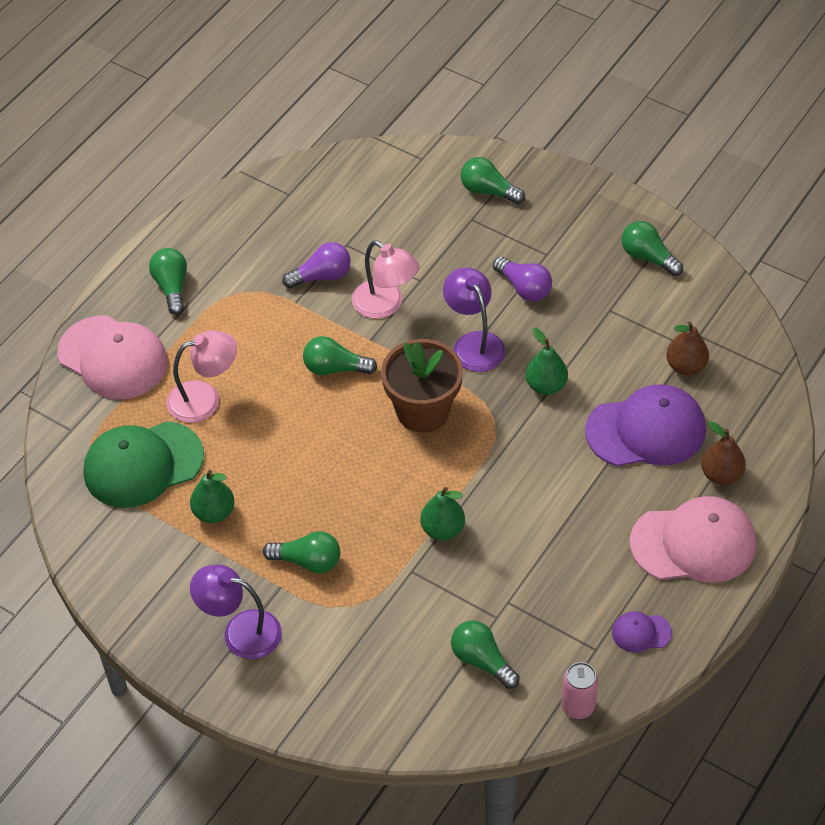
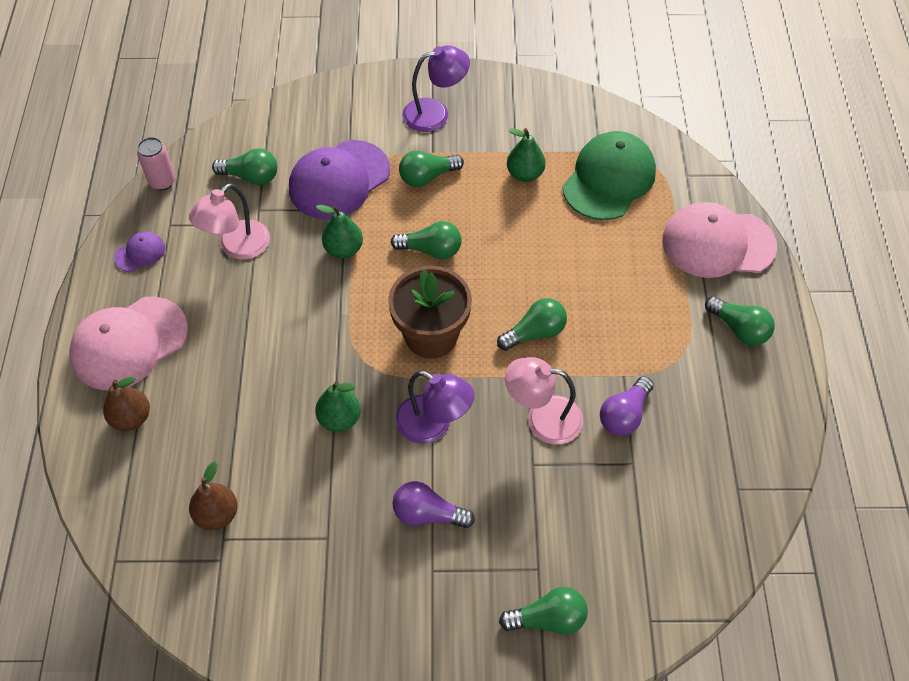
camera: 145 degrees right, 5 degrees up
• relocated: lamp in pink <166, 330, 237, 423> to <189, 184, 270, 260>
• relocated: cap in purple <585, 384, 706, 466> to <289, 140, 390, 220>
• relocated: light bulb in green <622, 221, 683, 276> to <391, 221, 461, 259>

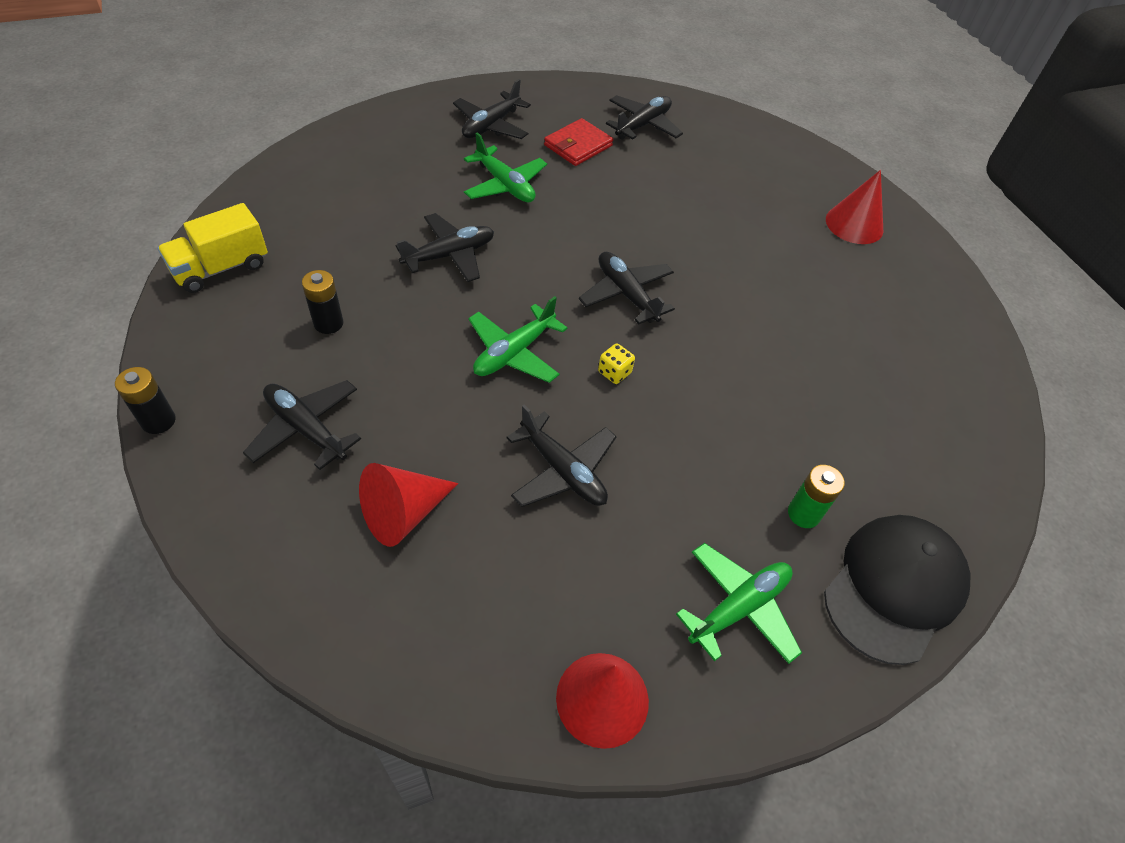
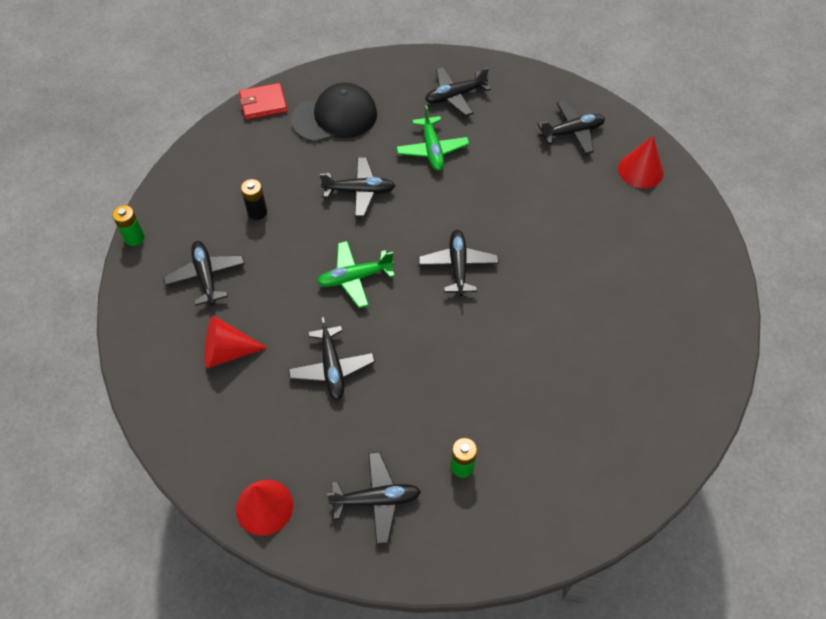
camera: 35 degrees right, 5 degrees up
• colour: battery in black <115, 367, 176, 434> to battery in green <112, 205, 145, 246>
• missing: truck in yellow <158, 203, 268, 293>
• relocated: wallet in red <544, 118, 613, 166> to <239, 83, 287, 120>
• missing: dice in yellow <598, 343, 635, 384>
• colour: plane in green <676, 543, 802, 664> to plane in black <327, 452, 421, 544>
• relocated: cap in black <824, 515, 971, 665> to <291, 82, 377, 142>
• relocated: cone in red <826, 170, 883, 244> to <618, 136, 664, 188>

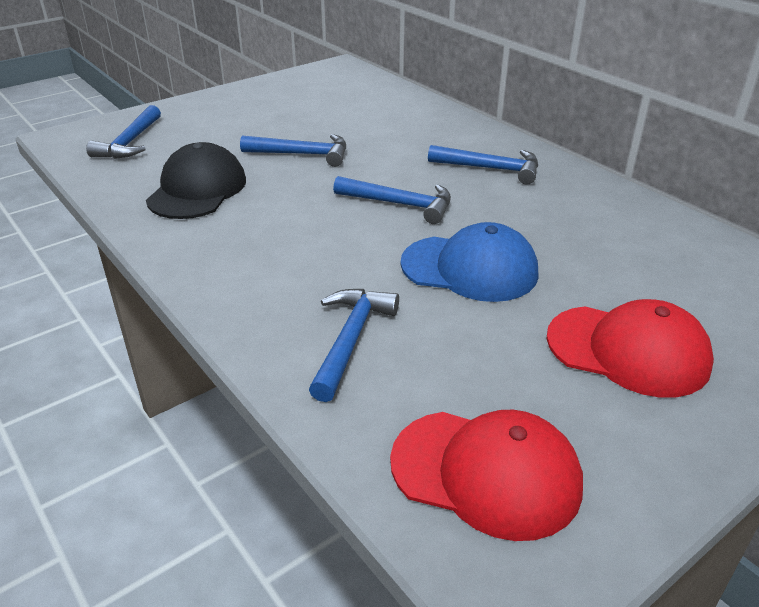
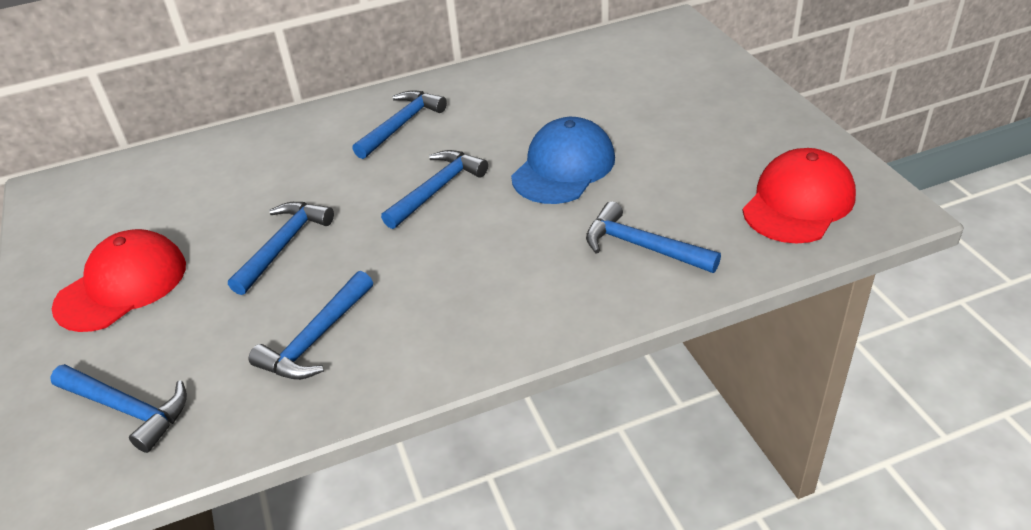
camera: 70 degrees left, 5 degrees up
• exchanged: cap in black <146, 142, 246, 219> to hammer in blue <249, 271, 373, 380>
• relocated: cap in red <547, 299, 714, 398> to <52, 229, 186, 332>

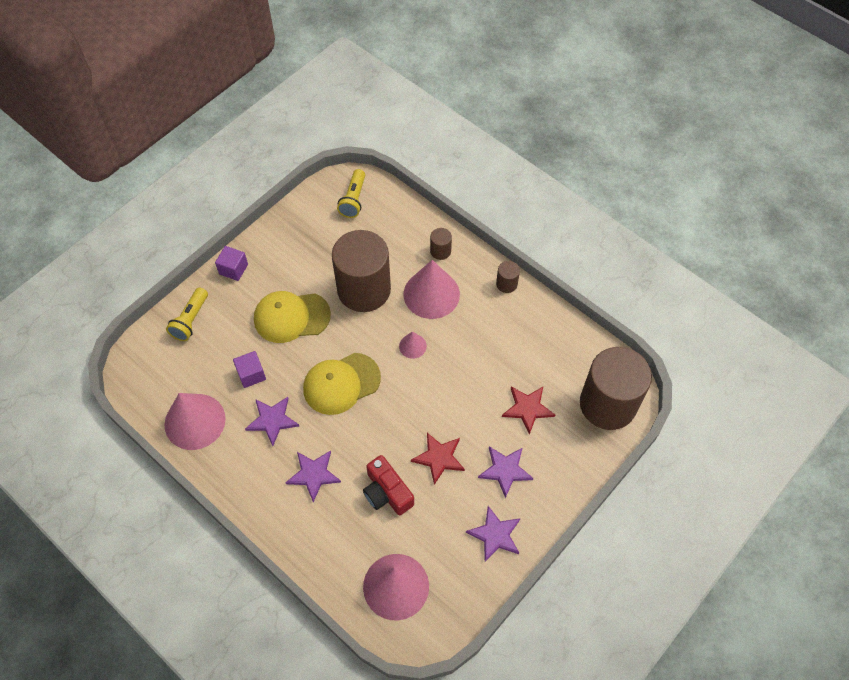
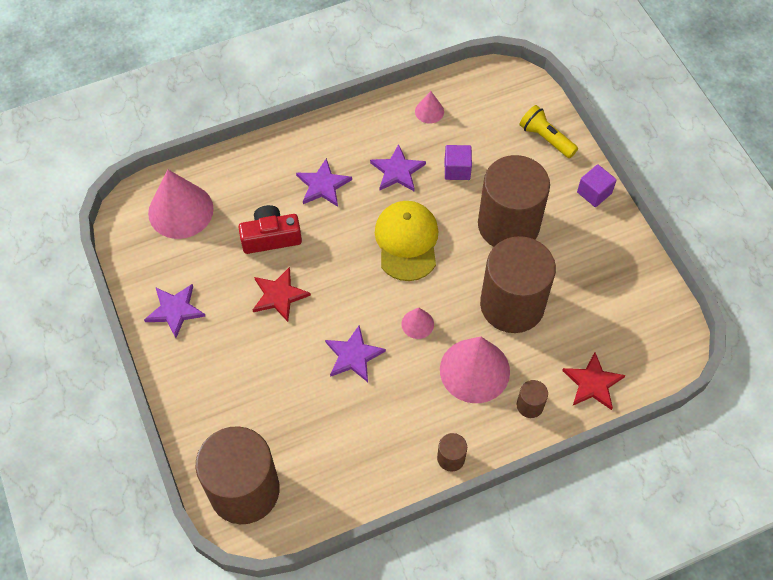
camera: 115 degrees right, 0 degrees up
• size: cone in pink <164, 393, 226, 450> = <415, 91, 444, 123> x0.48
• exchanged: cap in yellow <254, 291, 331, 343> to cylinder in brown <478, 155, 550, 247>
• missing: flashlight in yellow <337, 169, 365, 218>
• relocated: star in purple <478, 446, 534, 498> to <325, 325, 386, 382>
• relocated: star in red <502, 387, 555, 434> to <562, 352, 625, 410>

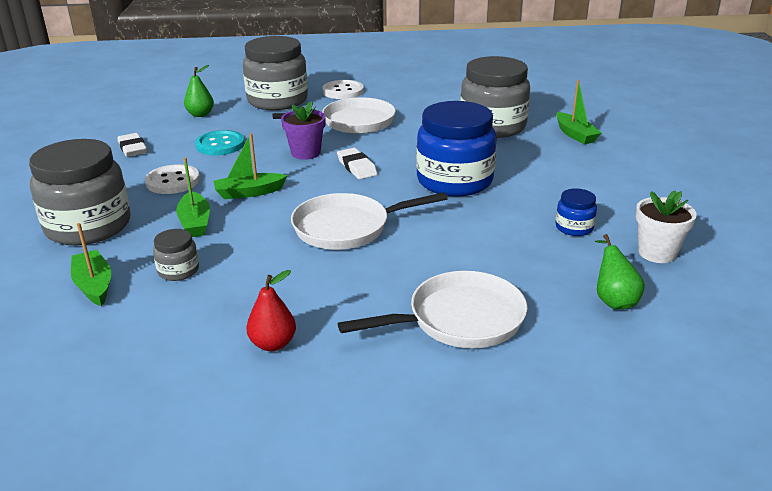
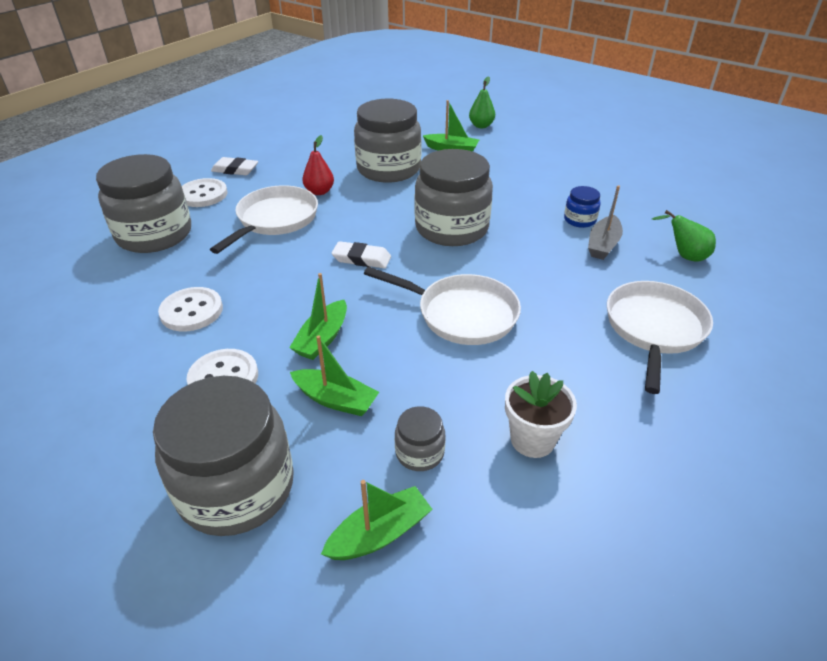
camera: 50 degrees left, 10 degrees up
• spun: boat in green <71, 223, 111, 306> = <321, 480, 432, 560> 135 degrees clockwise
• relocated: eraser in white <117, 133, 147, 157> to <211, 157, 258, 175>
• relocated: pear in green <184, 65, 214, 117> to <469, 76, 495, 128>
• colour: button in turquoise <195, 130, 245, 155> to button in white <158, 287, 223, 332>
• relocated: pear in red <246, 270, 296, 351> to <302, 135, 334, 195>
• missing: flower pot in purple <281, 101, 326, 160>
• spun: pan in white <291, 192, 448, 250> = <364, 267, 521, 345> 90 degrees counterclockwise
• colour: jar in blue <416, 101, 496, 196> to jar in grey <414, 149, 493, 246>
• relocated: flower pot in white <636, 191, 697, 263> to <505, 371, 577, 458>
• appeared: boat in grey <588, 185, 623, 260>

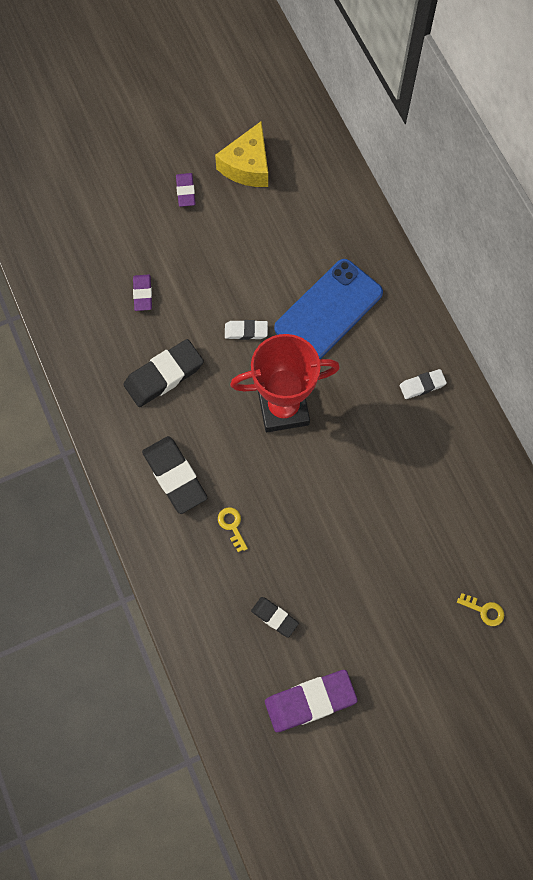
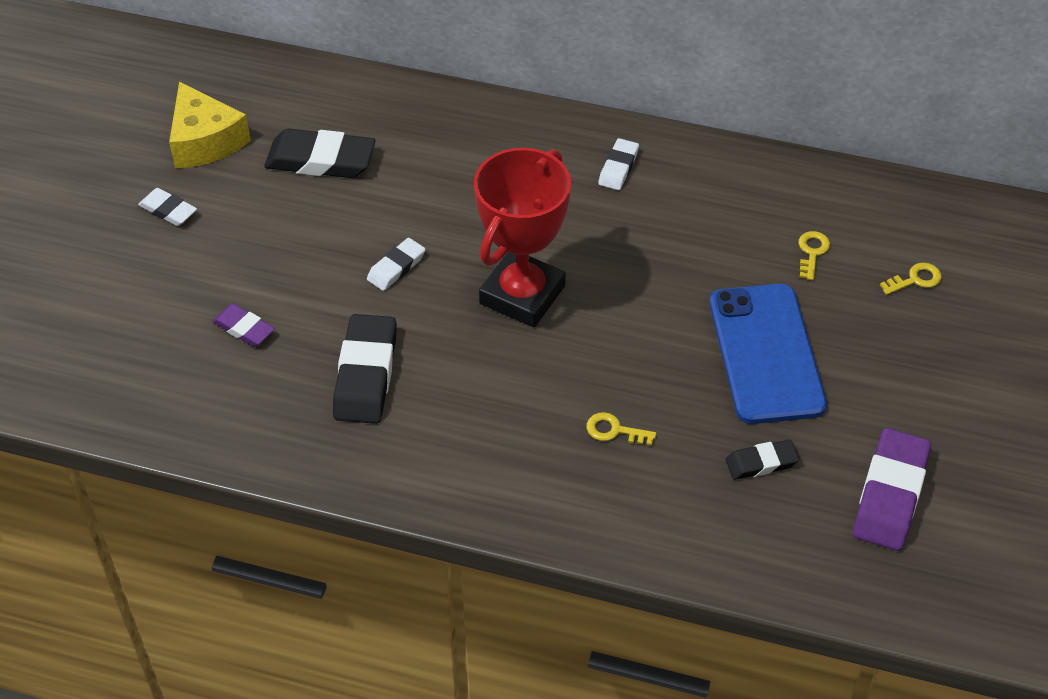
camera: 50 degrees left, 20 degrees down
• relocated: eraser in black <142, 436, 207, 514> to <264, 129, 376, 178>
• colour: eraser in purple <176, 173, 195, 207> to eraser in white <138, 188, 197, 226>
• relocated: phone in blue <274, 259, 383, 359> to <710, 284, 827, 424>
• appeared: key in yellow <798, 231, 830, 280>

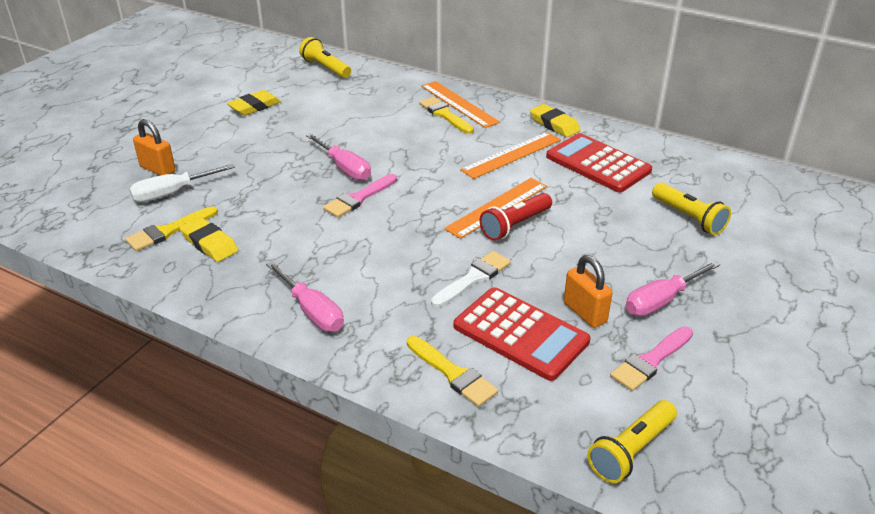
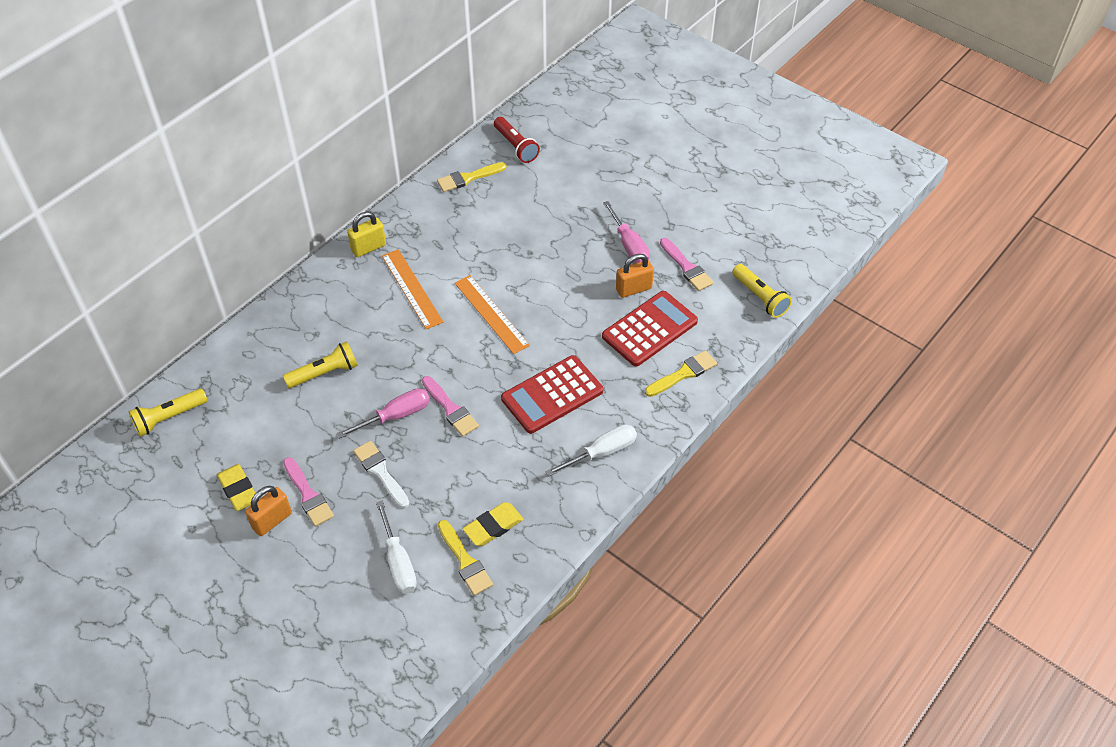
camera: 80 degrees left, 15 degrees up
• relocated: padlock in orange <133, 119, 175, 175> to <245, 486, 292, 536>
• colour: screwdriver in pink <266, 261, 344, 332> to screwdriver in white <545, 424, 637, 476>
• relocated: brush in yellow <419, 97, 474, 134> to <437, 162, 507, 192>
• missing: ruler in orange <421, 81, 500, 128>
• relocated: brush in white <431, 251, 511, 307> to <353, 441, 409, 508>
• relocated: flashlight in red <480, 193, 552, 241> to <494, 117, 540, 163>
• exchanged: eraser in yellow <530, 104, 581, 137> to padlock in yellow <347, 212, 386, 257>
• relocated: calculator in red <546, 133, 652, 193> to <501, 355, 603, 434>
• relocated: flashlight in yellow <652, 183, 731, 235> to <283, 341, 358, 388>
• appeared: brush in pink <283, 457, 334, 527>

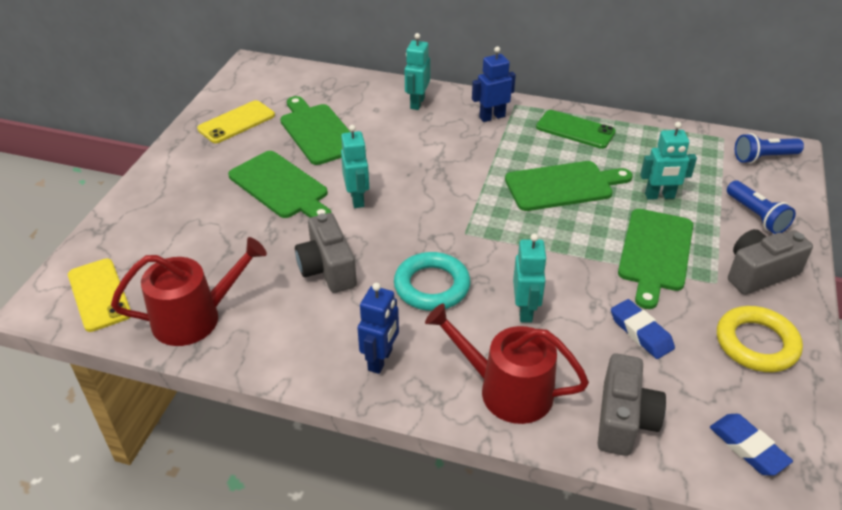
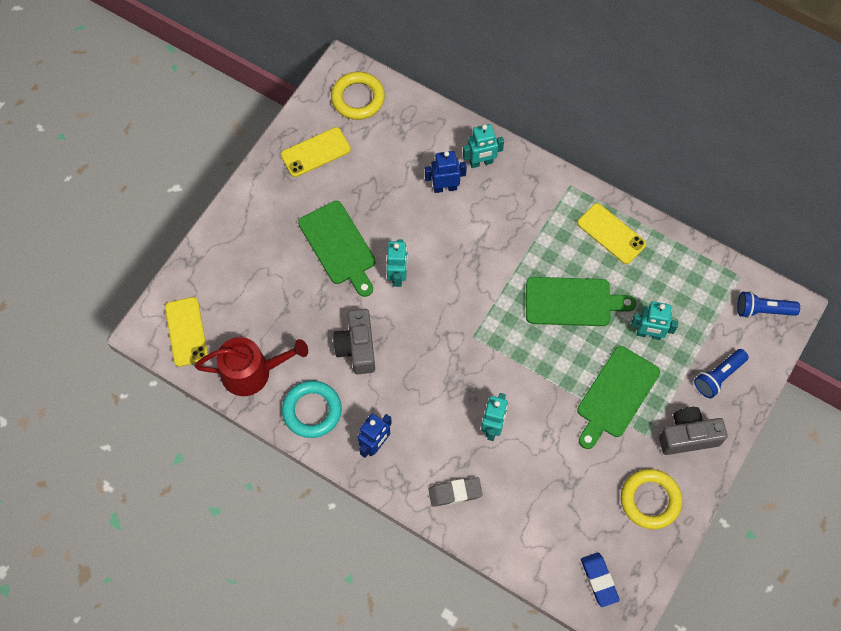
camera: 15 degrees right, 25 degrees up
• missing: cutting board in green <280, 96, 350, 165>
• relocated: ring in turquoise <394, 252, 470, 311> to <282, 381, 342, 438>
• spun: robot in turquoise <405, 33, 430, 110> = <463, 124, 504, 168> 135 degrees counterclockwise
• exchanged: watering can in red <425, 303, 589, 424> to eraser in grey <428, 477, 483, 507>
• relocated: robot in blue <472, 46, 516, 122> to <425, 151, 467, 193>
• colour: phone in green <536, 110, 616, 149> to phone in yellow <577, 203, 646, 264>
• missing: camera in grey <597, 353, 666, 456>
• missing: eraser in blue <611, 299, 675, 359>
• spun: flashlight in blue <727, 181, 796, 234> = <694, 349, 749, 398> 60 degrees clockwise
• appeared: ring in yellow <331, 72, 385, 120>

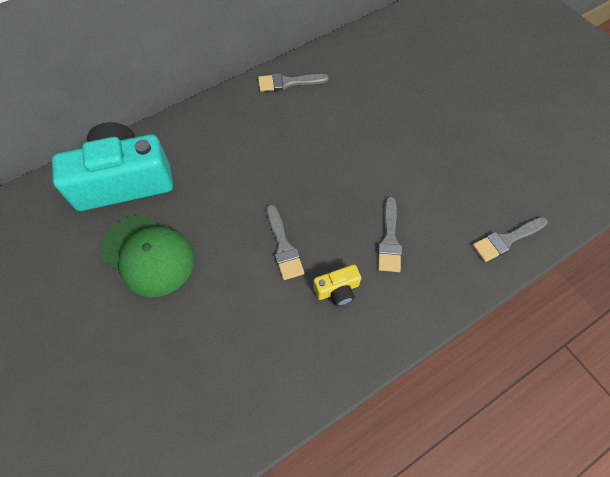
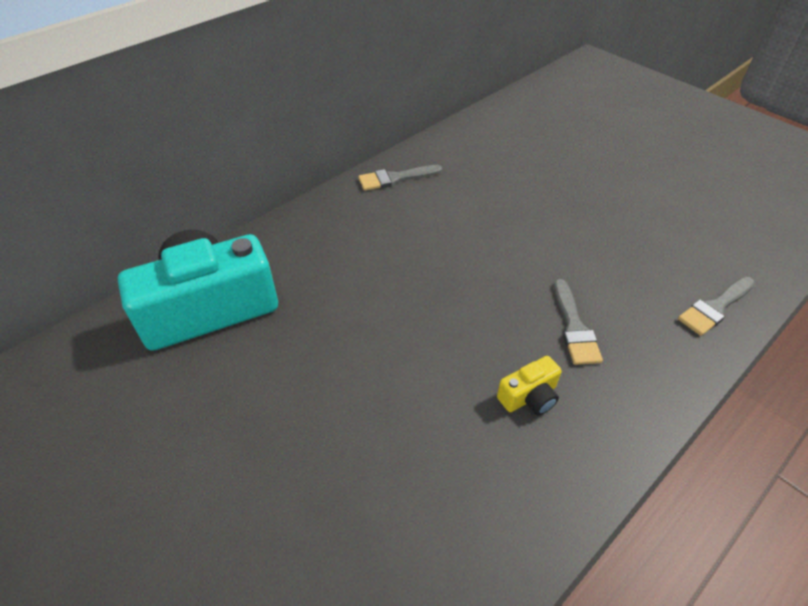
camera: 10 degrees left, 15 degrees down
• missing: cap in green <100, 215, 194, 297>
• missing: brush in grey <266, 204, 304, 280>

